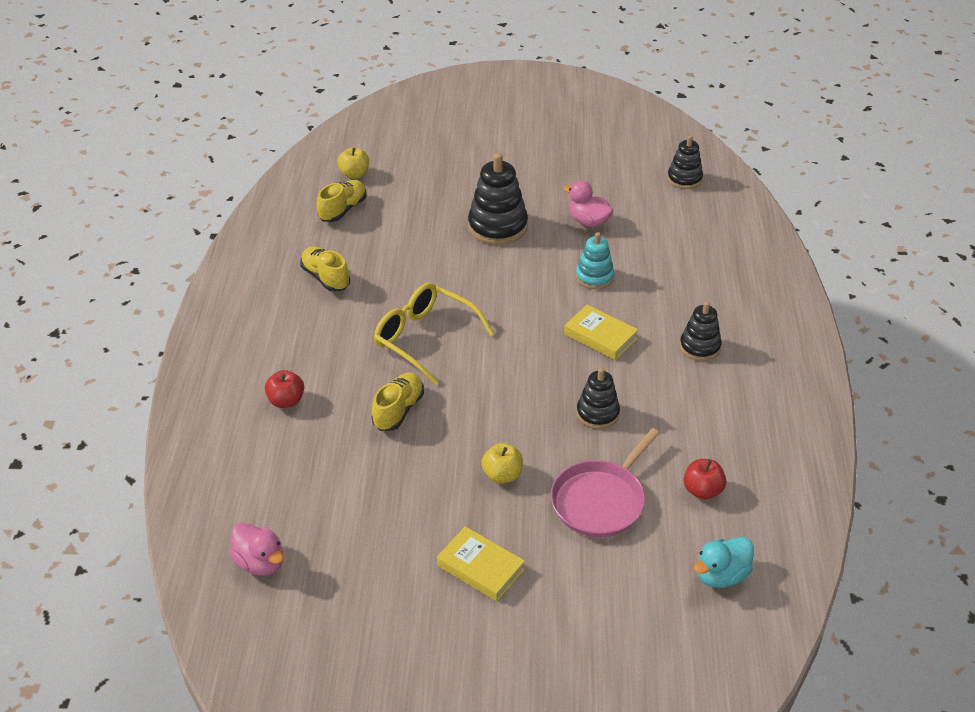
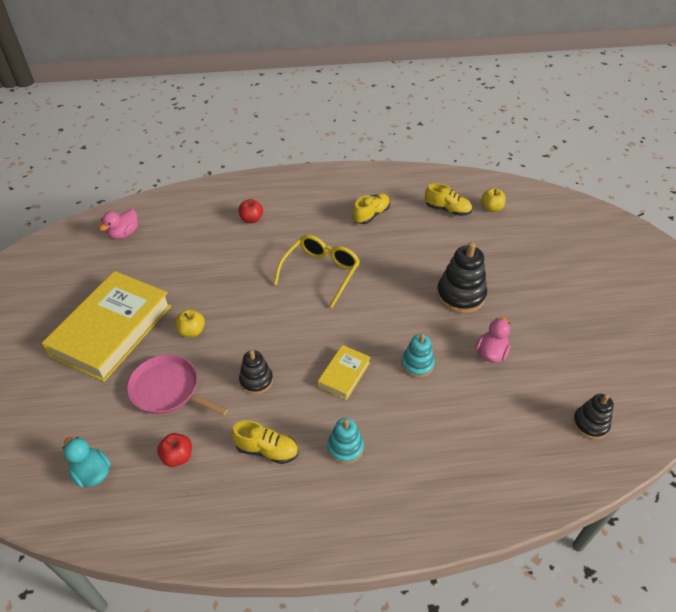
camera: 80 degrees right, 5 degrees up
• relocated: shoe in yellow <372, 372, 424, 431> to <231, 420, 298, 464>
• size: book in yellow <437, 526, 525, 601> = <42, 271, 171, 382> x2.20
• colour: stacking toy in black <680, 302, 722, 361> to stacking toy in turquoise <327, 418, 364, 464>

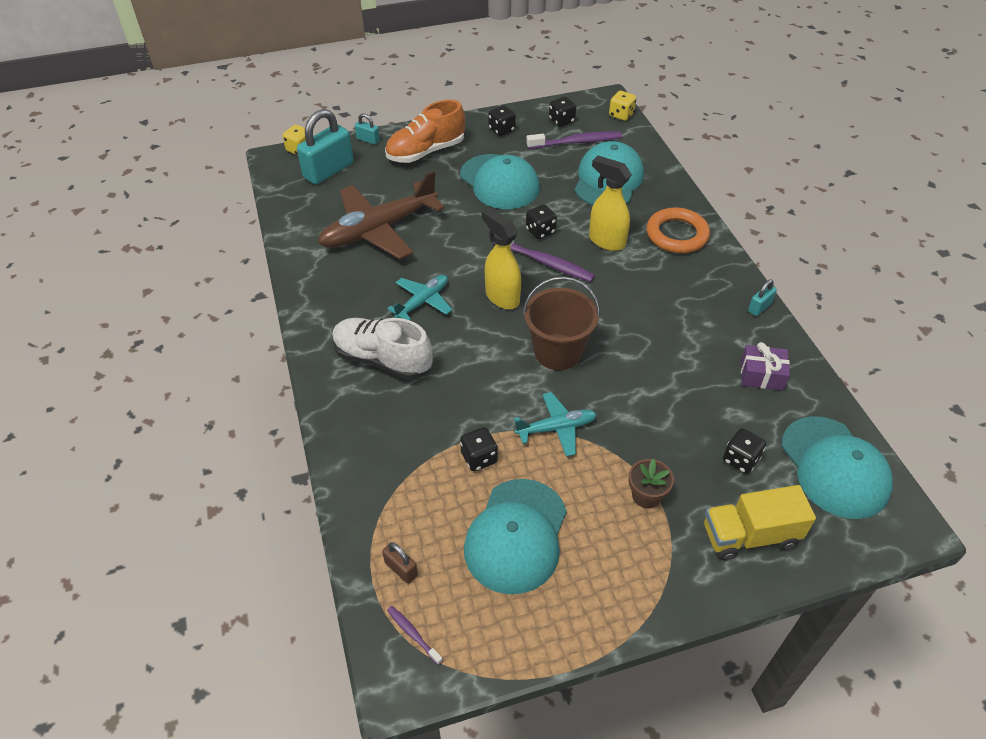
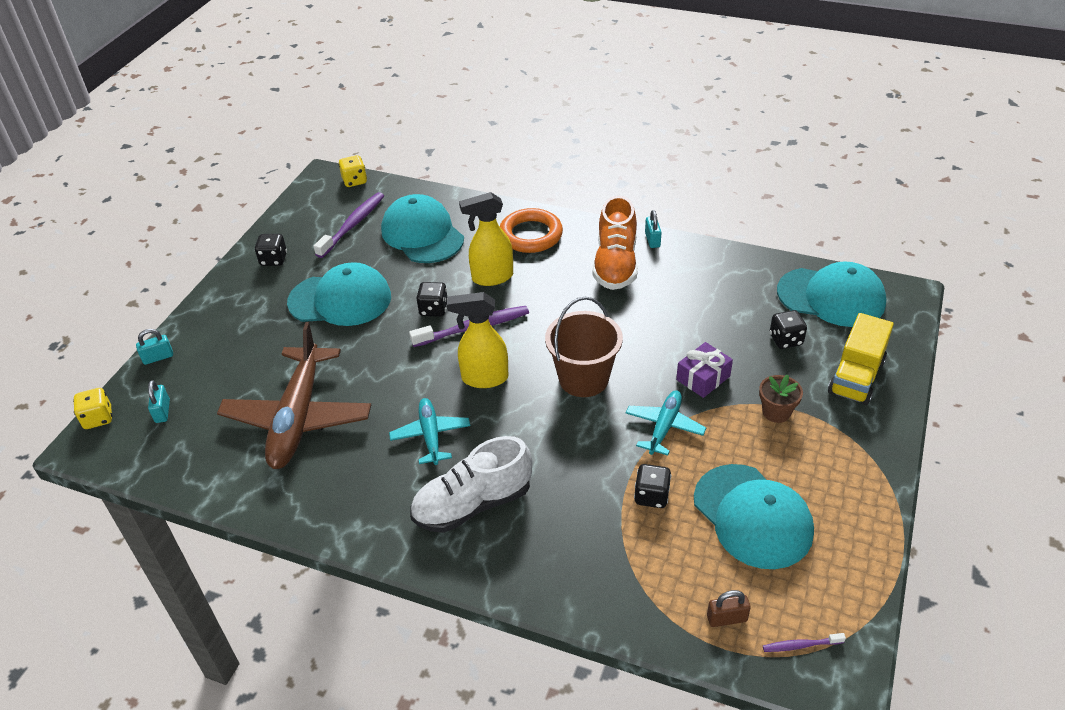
camera: 50 degrees left, 5 degrees down
• size: padlock in turquoise <297, 109, 354, 185> = <148, 380, 170, 423> x0.46
• relocated: shoe in orange <385, 100, 465, 163> to <593, 196, 638, 290>
• missing: dice in black <549, 96, 576, 127>
• relocated: gift in purple <741, 342, 790, 391> to <676, 342, 733, 398>

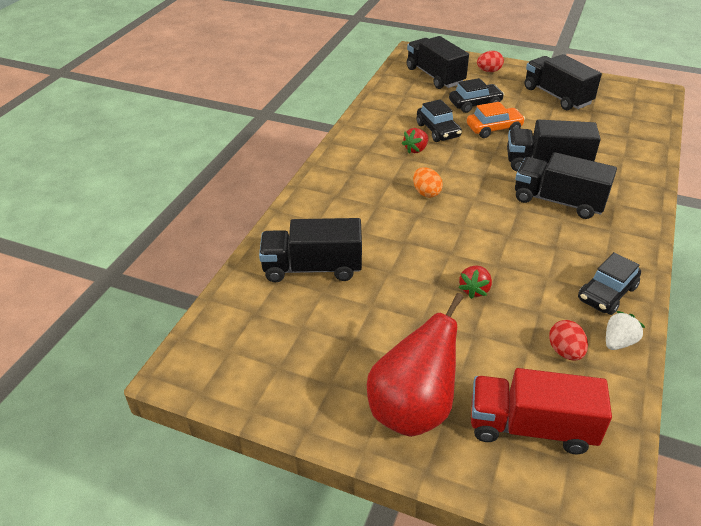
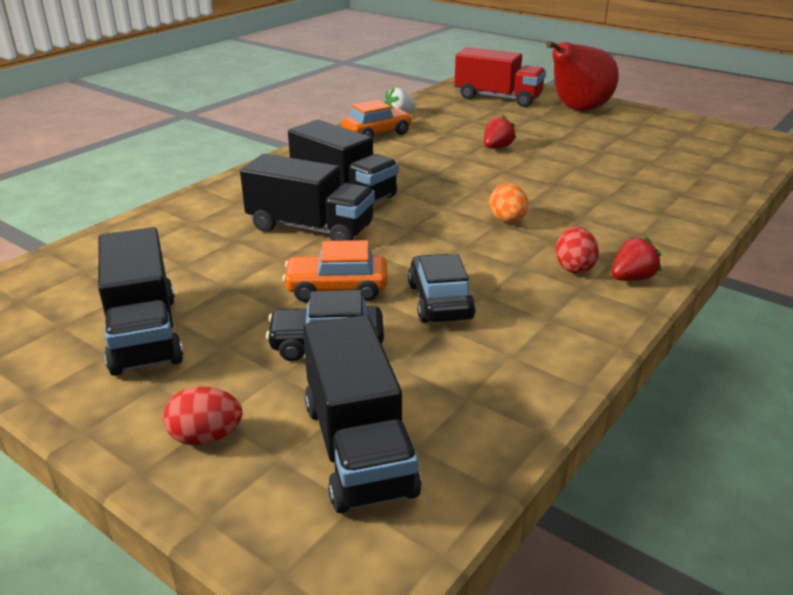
camera: 165 degrees left, 10 degrees down
• missing: truck in black <259, 218, 362, 282>
• relocated: strawberry in red <402, 128, 429, 154> to <611, 236, 662, 281>
• relocated: egg in red <549, 320, 588, 360> to <555, 227, 599, 274>
• colour: car in black <578, 252, 641, 315> to car in orange <342, 100, 412, 138>

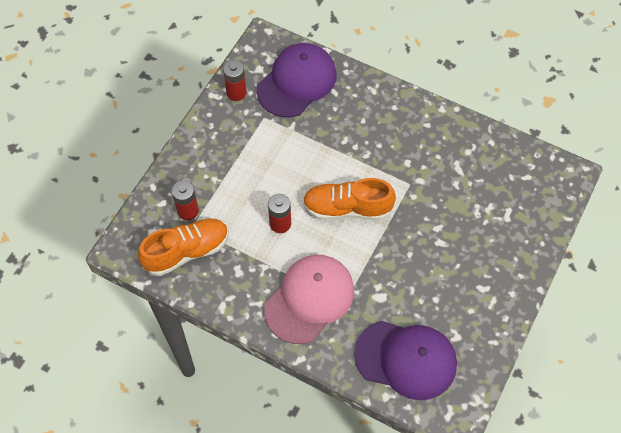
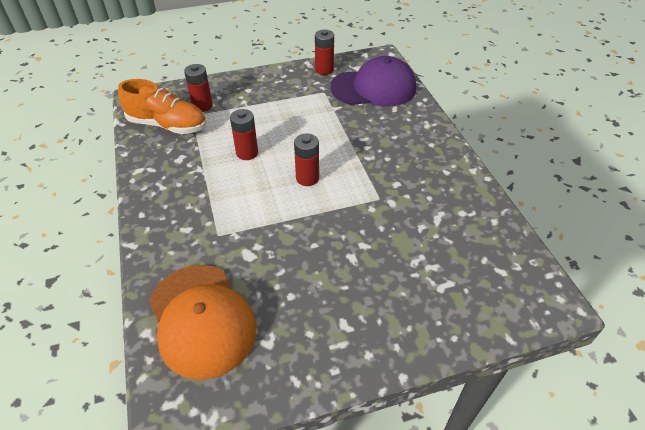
camera: 45 degrees right, 15 degrees down
• missing: cap in pink <264, 255, 354, 344>
• exchanged: shoe in orange <303, 178, 396, 220> to battery in red <294, 134, 319, 186>
• colour: cap in purple <354, 321, 457, 400> to cap in orange <149, 265, 257, 380>

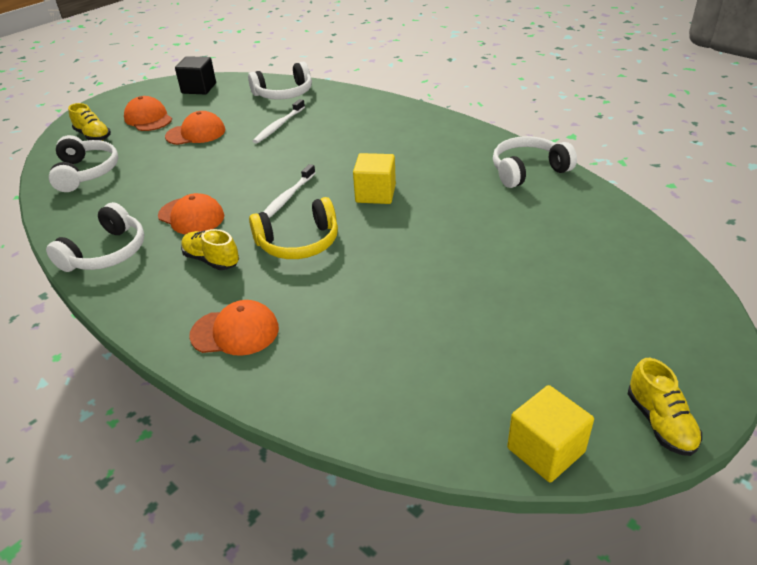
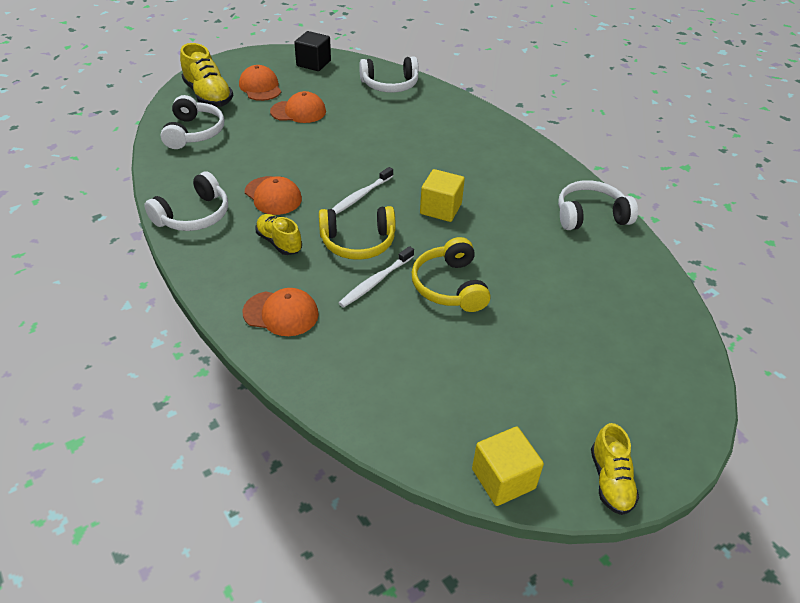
camera: 10 degrees right, 5 degrees up
• size: shoe in yellow <68, 103, 111, 141> = <180, 43, 233, 107> x1.59
• relocated: toothbrush in white <253, 99, 305, 144> to <339, 246, 414, 308>
• appeared: headphones in yellow <412, 237, 490, 312>

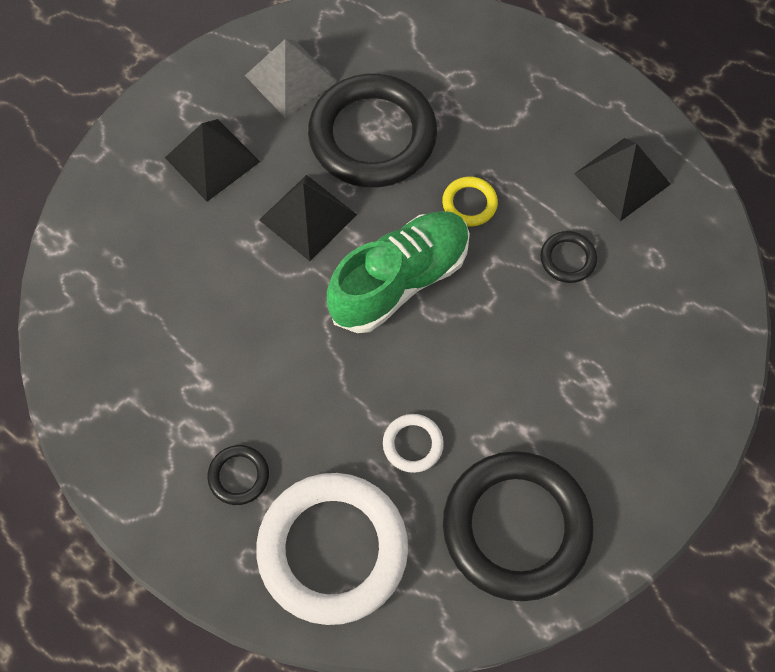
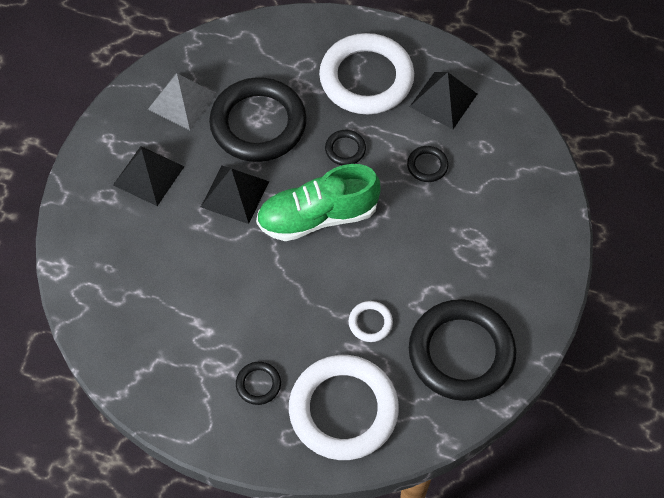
camera: 20 degrees left, 5 degrees down
• spun: shoe in green <327, 211, 470, 333> = <256, 164, 381, 241> 135 degrees counterclockwise
• colour: ring in yellow <442, 176, 498, 227> to ring in black <325, 130, 366, 165>
• appeared: ring in white <319, 33, 414, 114>

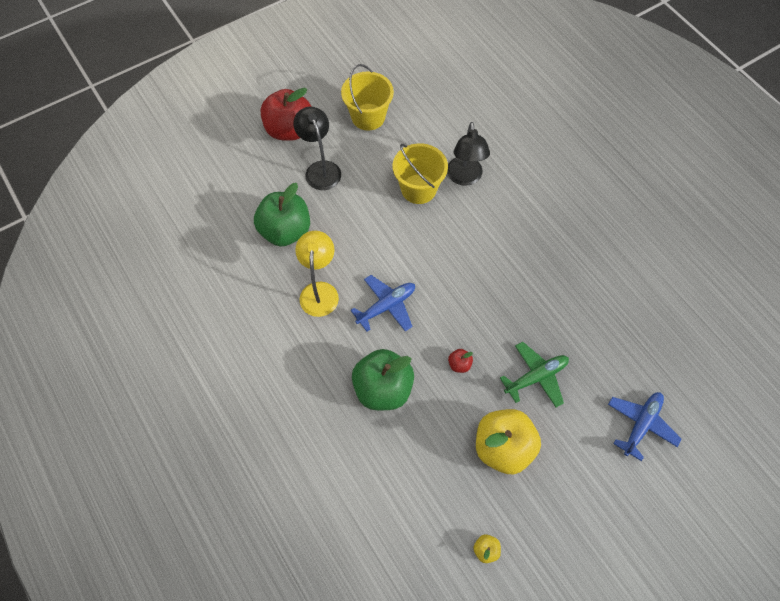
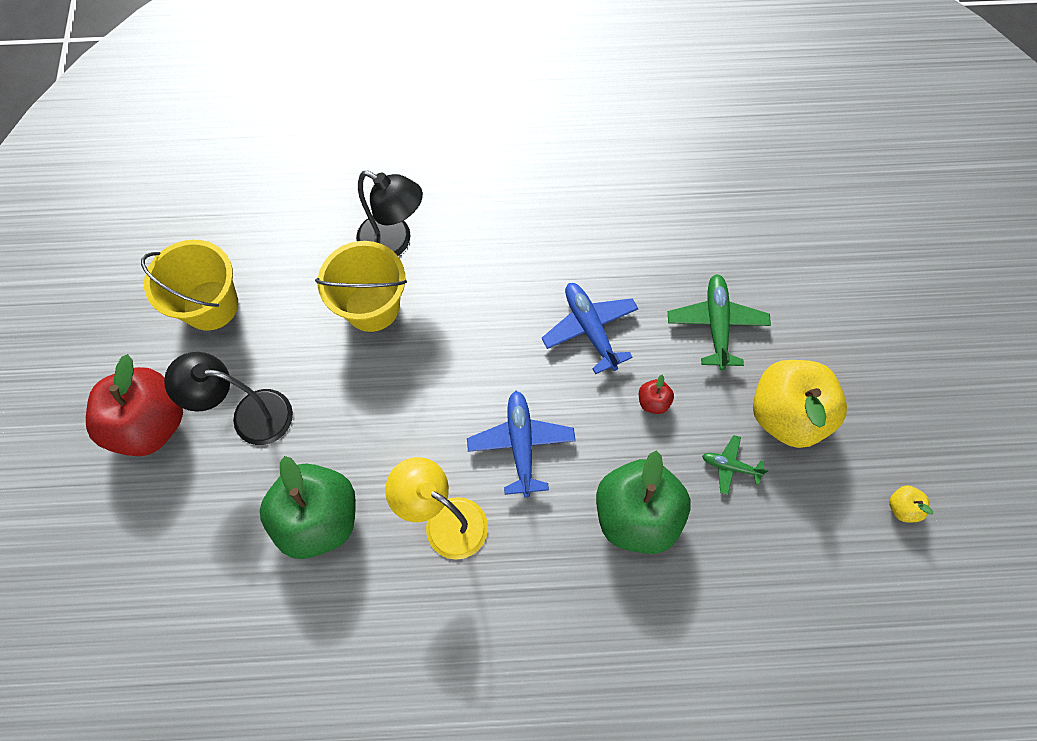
camera: 60 degrees left, 5 degrees up
• relocated: plane in blue <608, 392, 682, 461> to <541, 283, 638, 374>
• appeared: plane in green <702, 435, 768, 495>

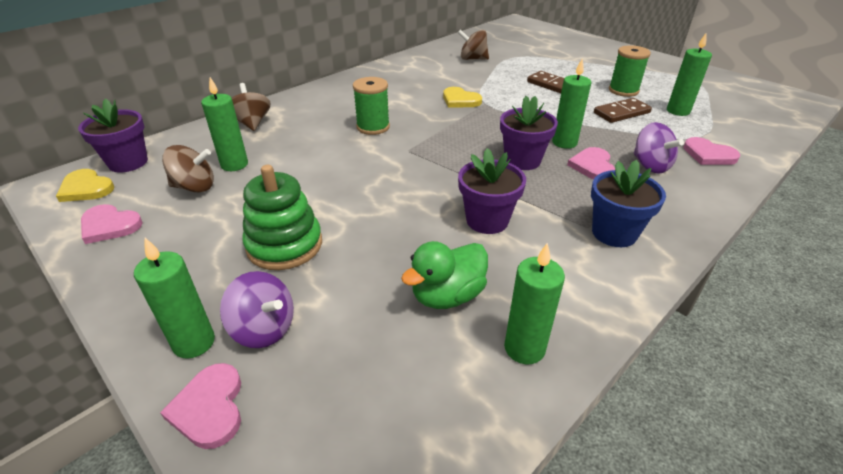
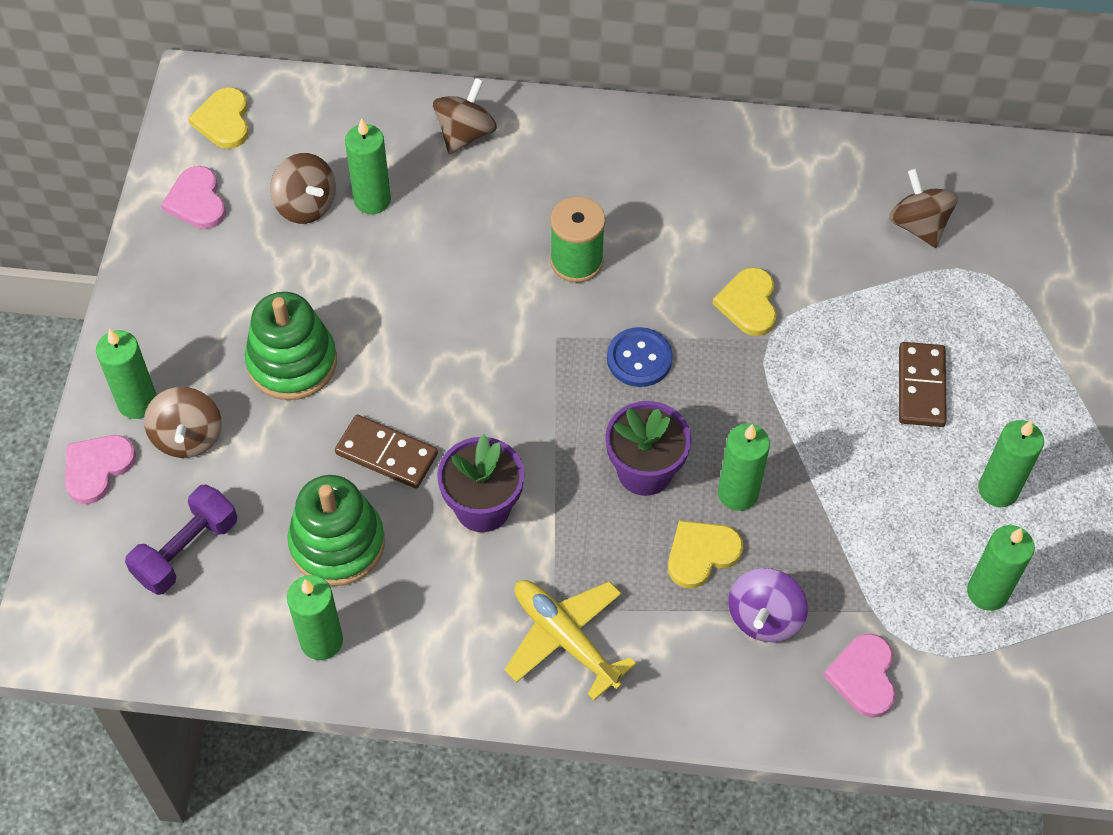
camera: 50 degrees right, 20 degrees up
• missing: flower pot in purple <78, 99, 148, 173>
• colour: spinning top in purple <220, 271, 294, 348> to spinning top in brown <144, 387, 222, 458>
• exchanged: duck in green <401, 241, 488, 309> to stacking toy in green <287, 475, 385, 586>
• colour: heart in pink <567, 147, 615, 180> to heart in yellow <668, 520, 743, 588>
• exchanged: flower pot in blue <591, 160, 666, 247> to plane in yellow <505, 580, 636, 701>
• relocated: domino in brown <594, 98, 652, 123> to <335, 415, 438, 489>
• exchanged: spool in green <609, 45, 651, 97> to candle in green <978, 420, 1044, 507>
• appeared: dumbbell in purple <125, 484, 237, 595>
• appeared: button in blue <607, 327, 673, 387>

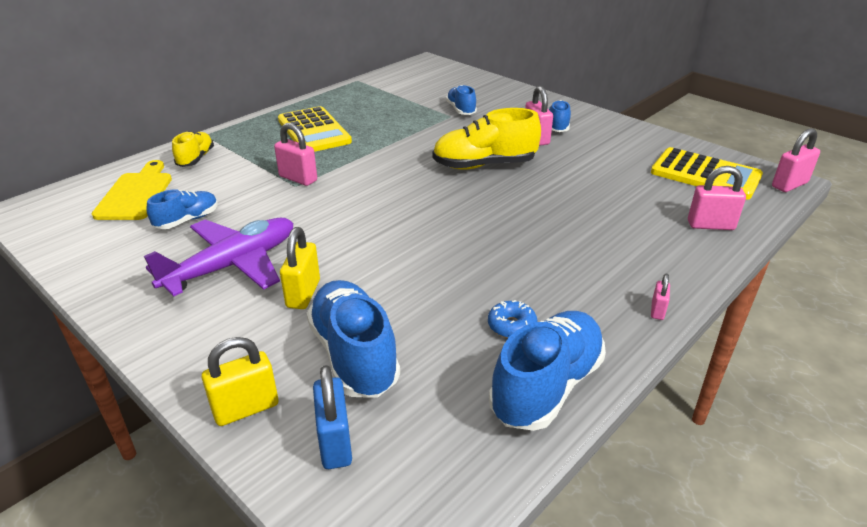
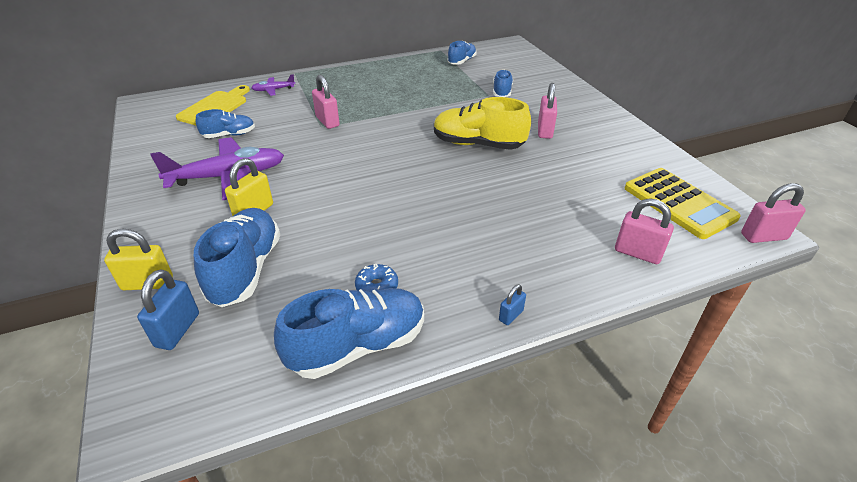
camera: 25 degrees right, 5 degrees up
• exchanged: shoe in yellow <172, 131, 214, 167> to plane in purple <251, 74, 295, 96>
• missing: calculator in yellow <278, 106, 352, 152>
• relocated: shoe in blue <549, 100, 571, 132> to <447, 41, 477, 65>
• colour: padlock in pink <651, 274, 670, 320> to padlock in blue <499, 284, 526, 325>

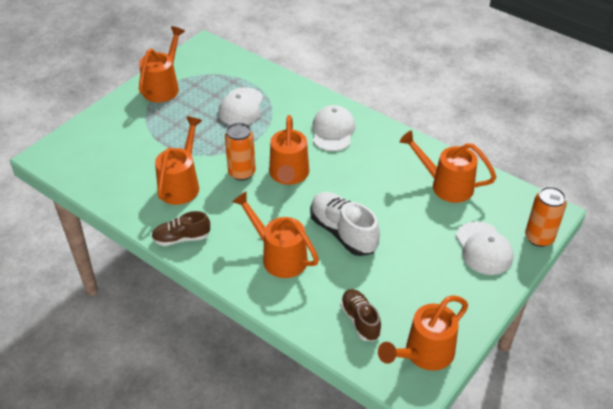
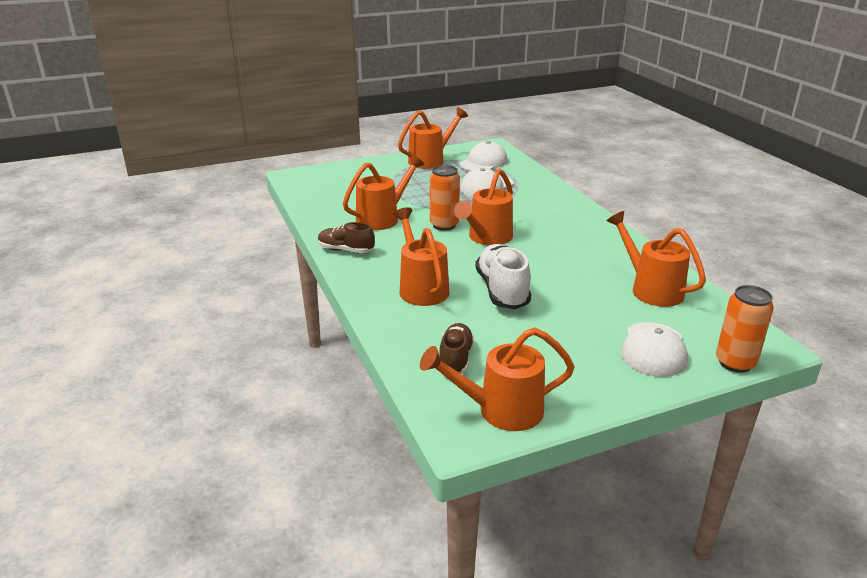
camera: 30 degrees right, 15 degrees down
• relocated: cap in white <312, 105, 355, 151> to <459, 141, 508, 171>

